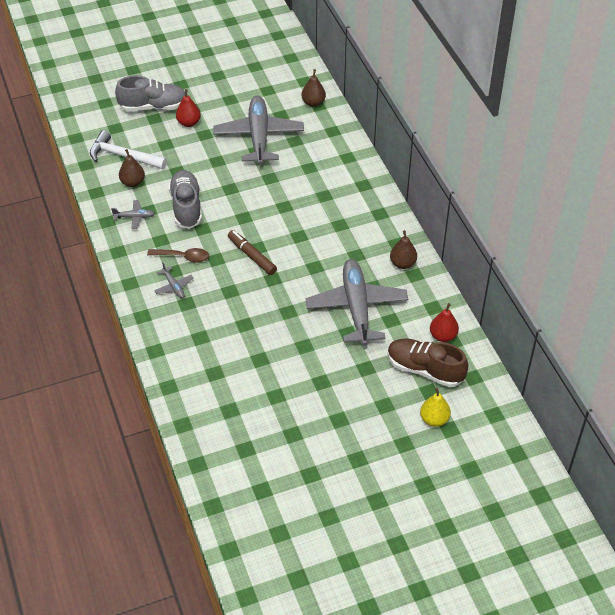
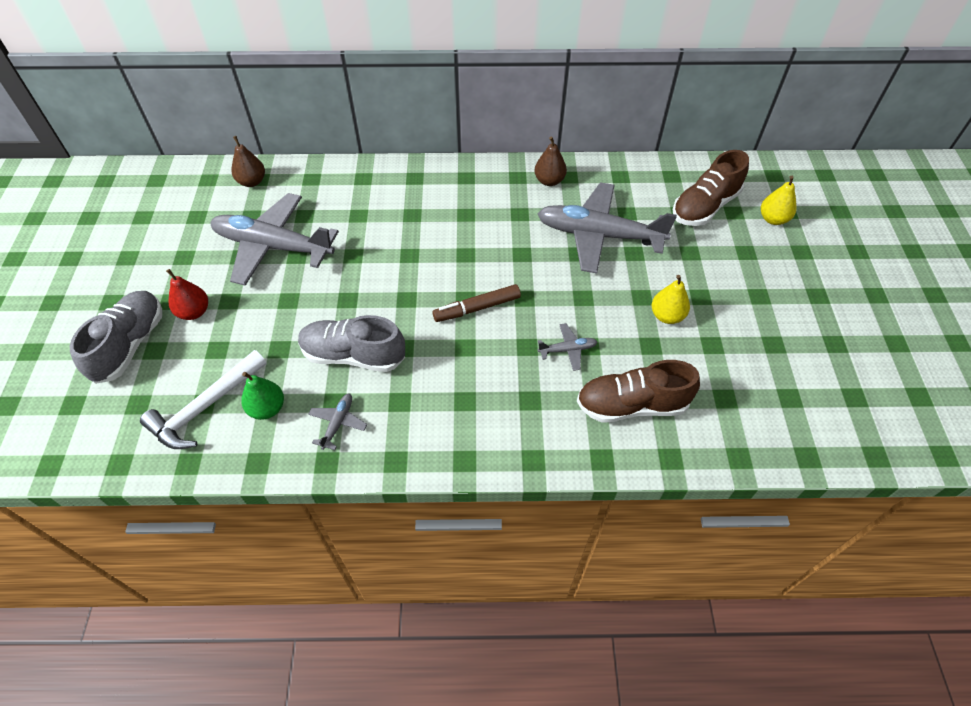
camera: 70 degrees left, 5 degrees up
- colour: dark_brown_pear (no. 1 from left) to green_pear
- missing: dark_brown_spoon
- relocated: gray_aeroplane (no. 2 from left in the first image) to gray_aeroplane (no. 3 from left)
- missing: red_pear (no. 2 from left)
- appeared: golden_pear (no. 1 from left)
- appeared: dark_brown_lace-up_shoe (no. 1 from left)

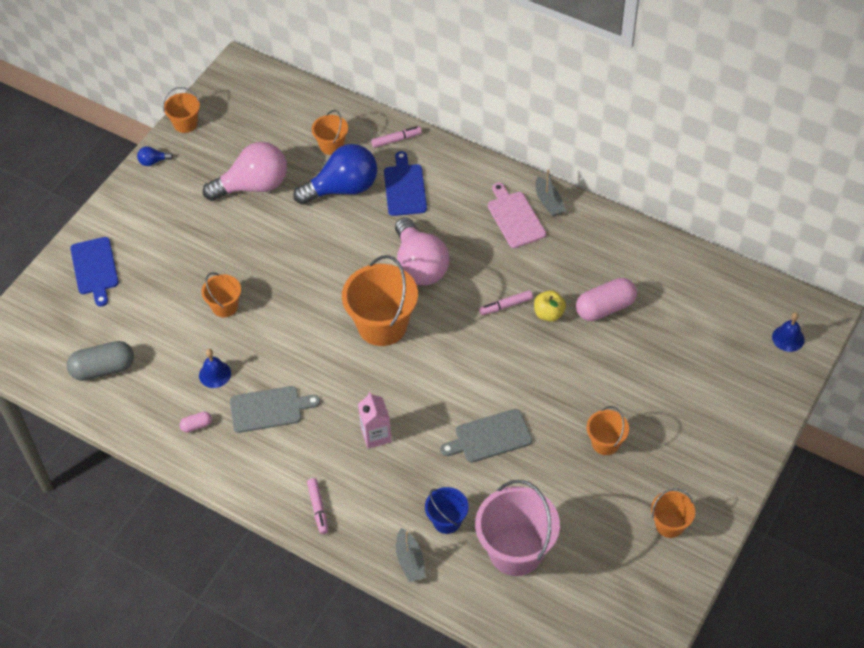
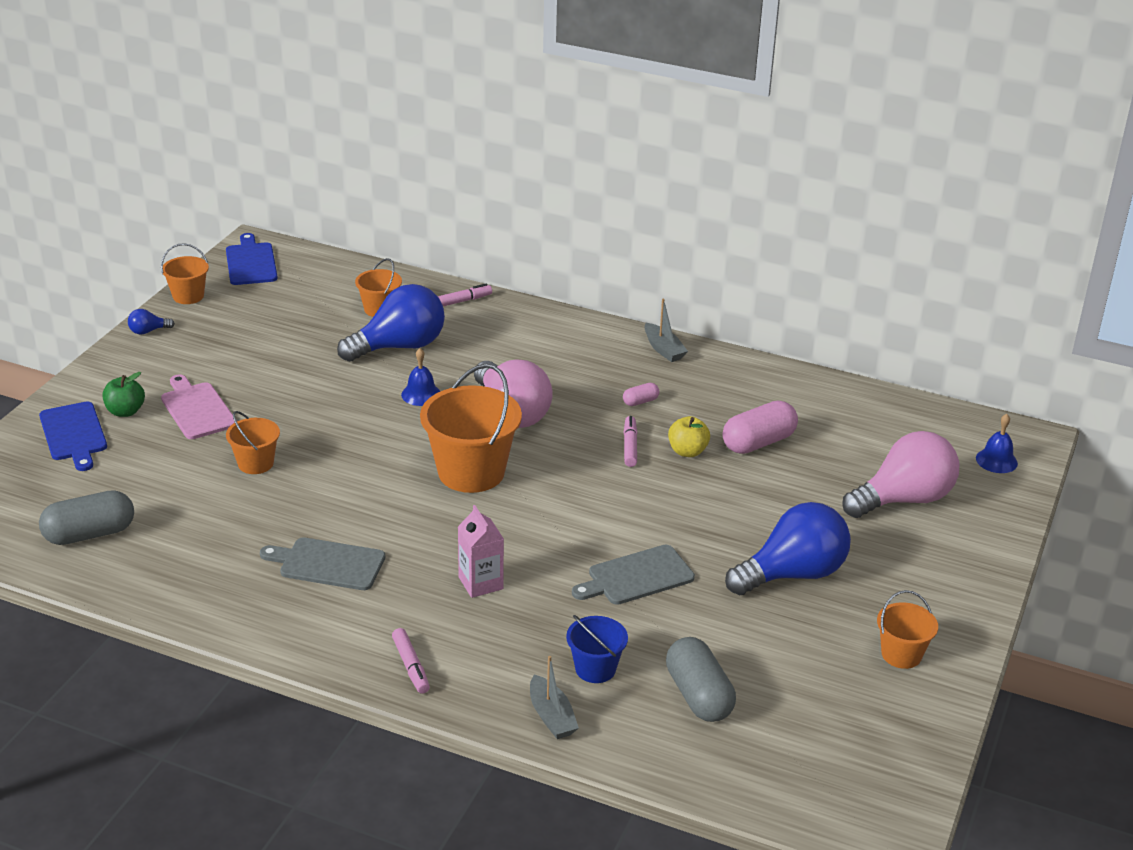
camera: 10 degrees left, 20 degrees down
- relocated: pink_light_bulb (no. 1 from left in the first image) to pink_light_bulb (no. 2 from left)
- relocated: cobalt_chopping_board (no. 2 from left)
- relocated: pink_chopping_board
- spun: pink_marker_pen (no. 3 from left) 120 degrees clockwise
- relocated: cobalt_hand_bell (no. 1 from left)
- spun: gray_chopping_board (no. 1 from left) 150 degrees counterclockwise
- exchanged: bright_orange_bucket (no. 5 from left) to cobalt_light_bulb (no. 3 from left)
- relocated: pink_pill (no. 1 from left)
- exchanged: pink_bucket to gray_pill (no. 2 from left)
- appeared: green_apple_fruit

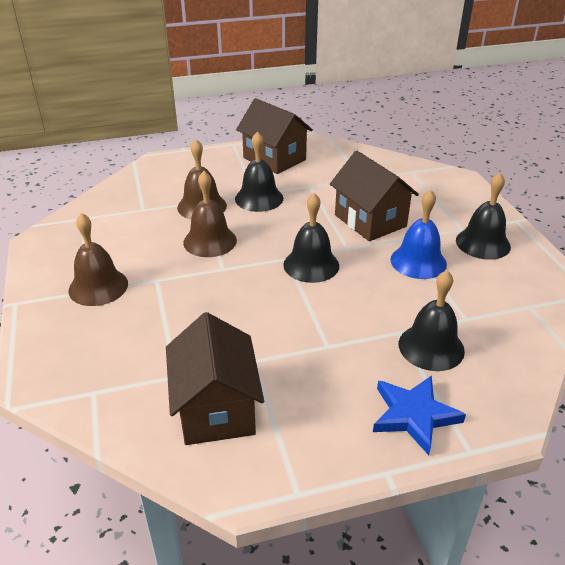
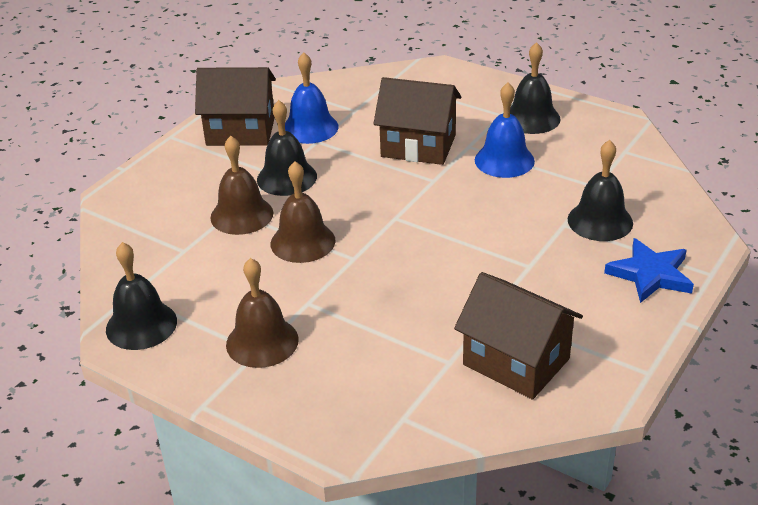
camera: 40 degrees left, 0 degrees up
- relocated: ebony_hand_bell (no. 2 from left in the first image) to ebony_hand_bell (no. 1 from left)
- appeared: cobalt_hand_bell (no. 1 from left)

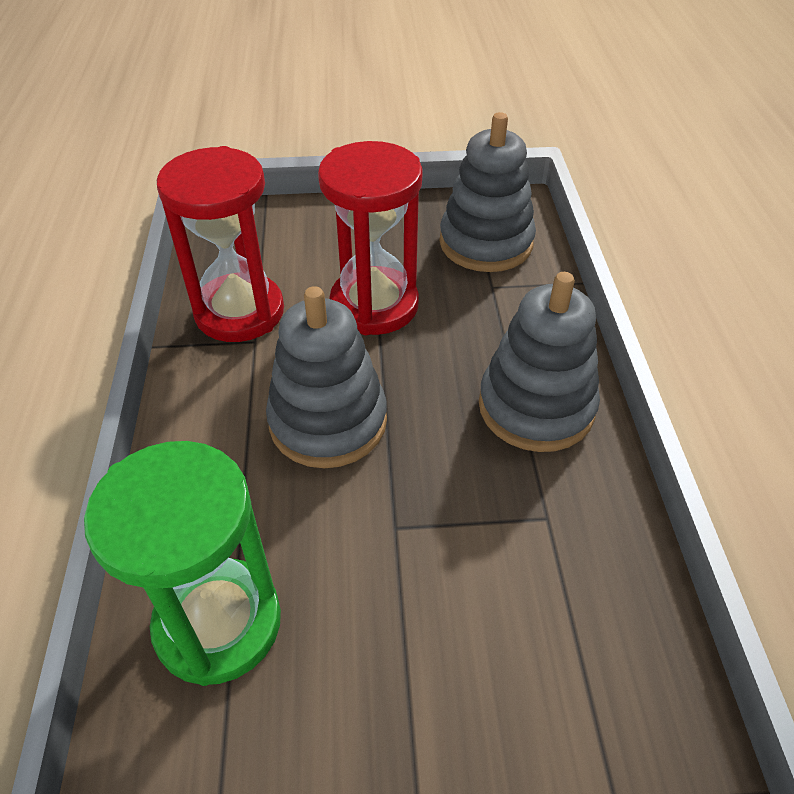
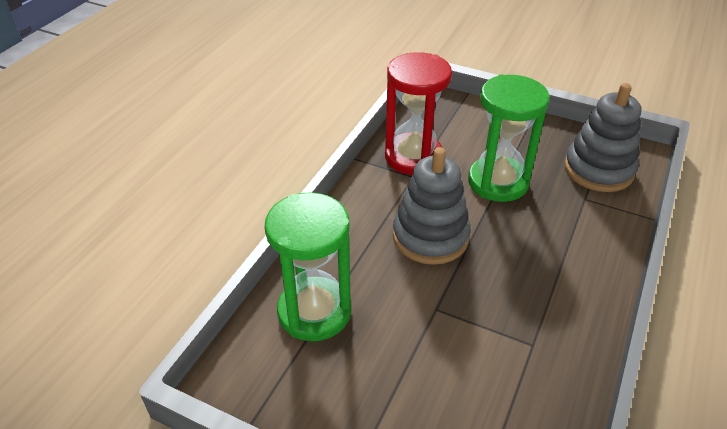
camera: 30 degrees right, 5 degrees down
- colour: red_hourglass (no. 2 from left) to green_hourglass (no. 2 from left)
- missing: gray_stacking_toy (no. 3 from left)

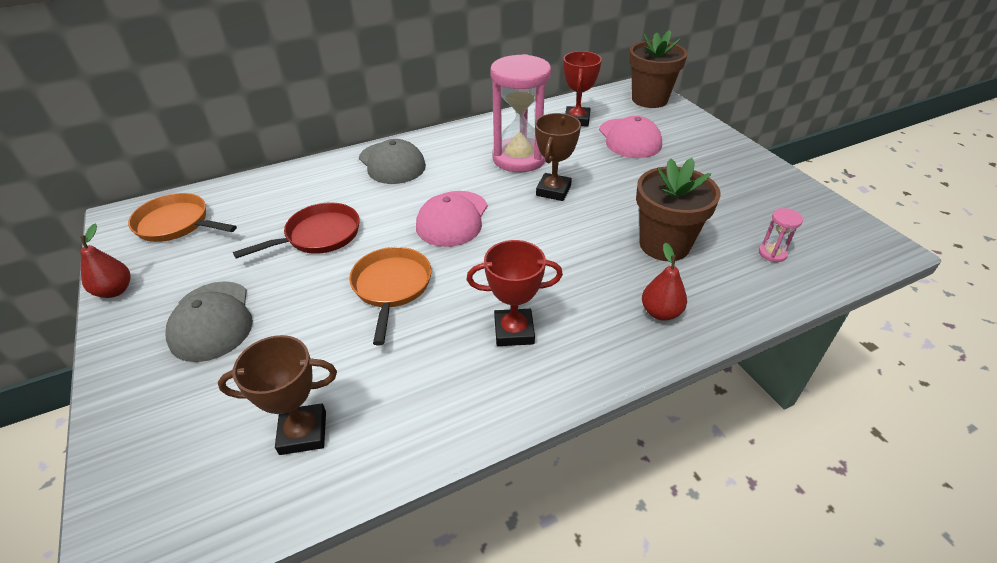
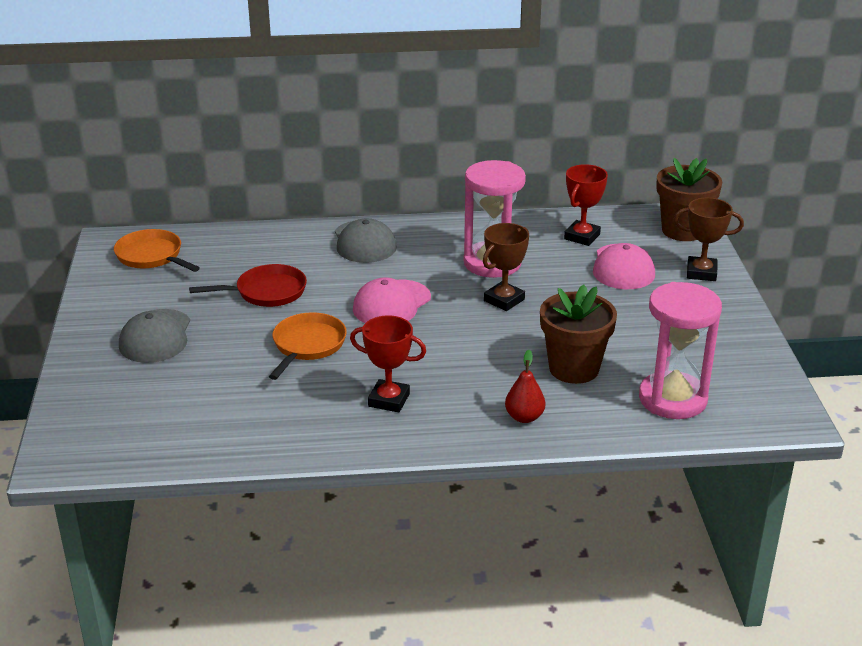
camera: 20 degrees right, 10 degrees down
- size: pink_hourglass (no. 2 from left) x2.48
- missing: red_pear (no. 1 from left)
- relocated: dark_brown_trophy (no. 1 from left in the first image) to dark_brown_trophy (no. 2 from left)

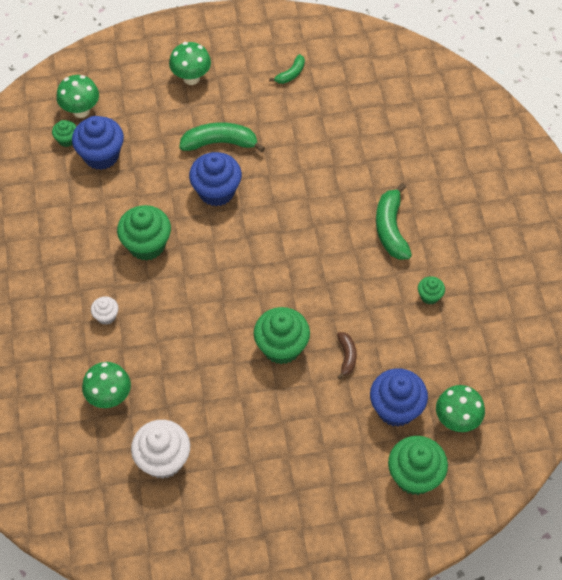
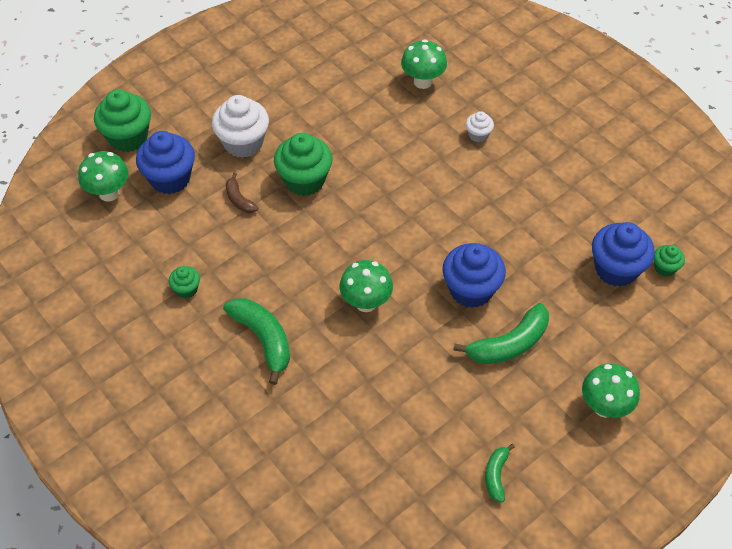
camera: 150 degrees right, 5 degrees down
- relocated: green_fungus (no. 1 from left in the first image) to green_fungus (no. 2 from left)
- missing: green_cupcake (no. 2 from left)
- relocated: pure_white_cupcake (no. 2 from left in the first image) to pure_white_cupcake (no. 1 from left)

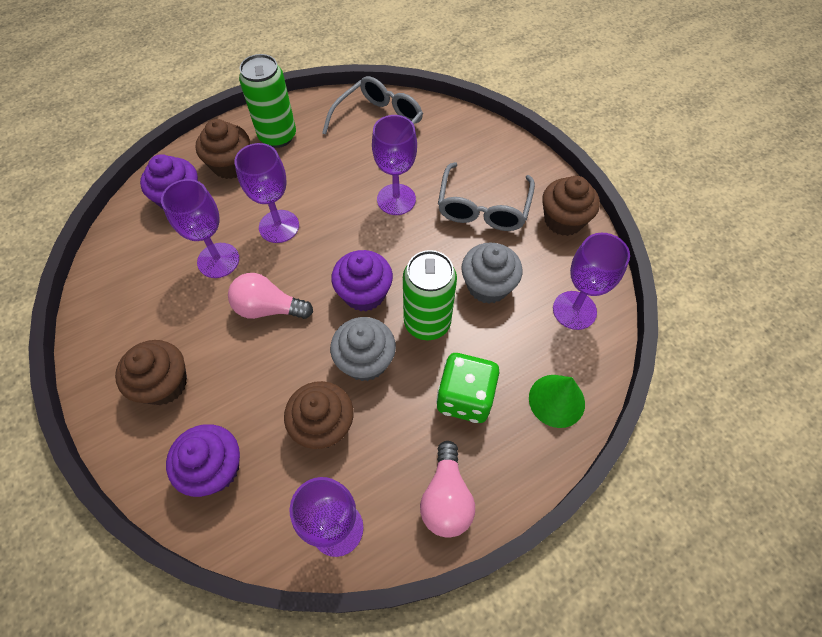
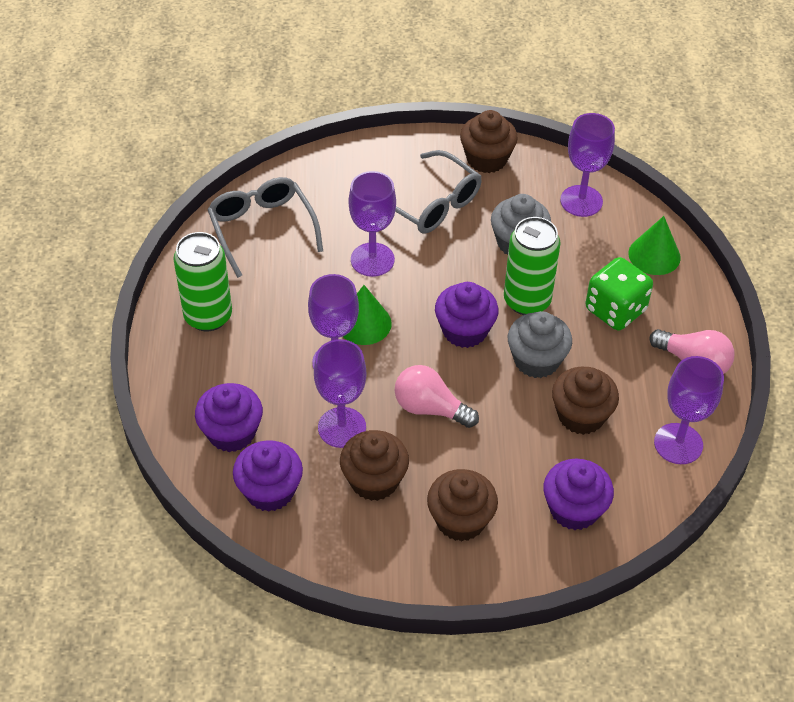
camera: 60 degrees left, 10 degrees down
- relocated: dark_brown_cupcake (no. 2 from left in the first image) to dark_brown_cupcake (no. 1 from left)
- spun: pink_light_bulb (no. 1 from left) 75 degrees clockwise
- appeared: green_cone (no. 1 from left)
- appeared: violet_cupcake (no. 2 from left)

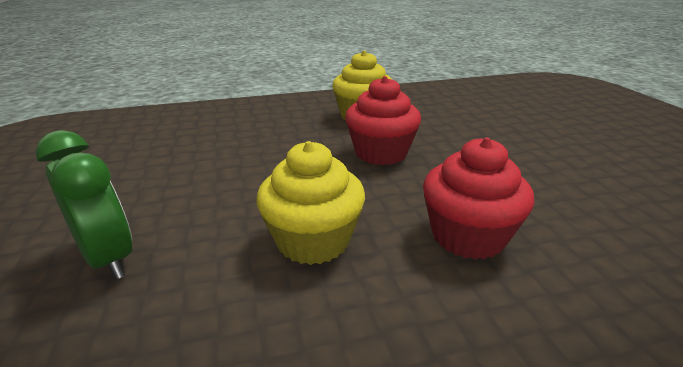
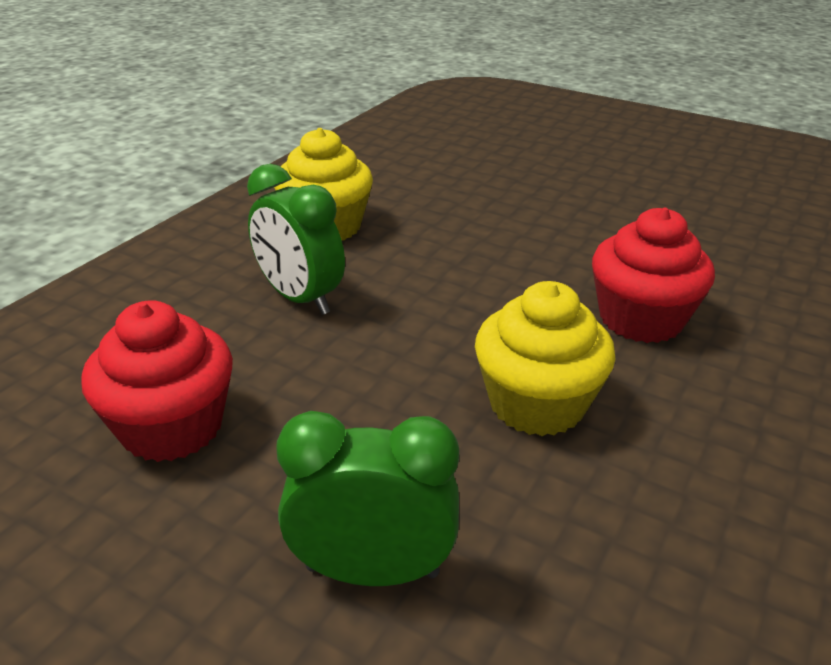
camera: 45 degrees left, 5 degrees up
- relocated: red_cupcake (no. 1 from left)
- appeared: green_alarm_clock (no. 1 from left)

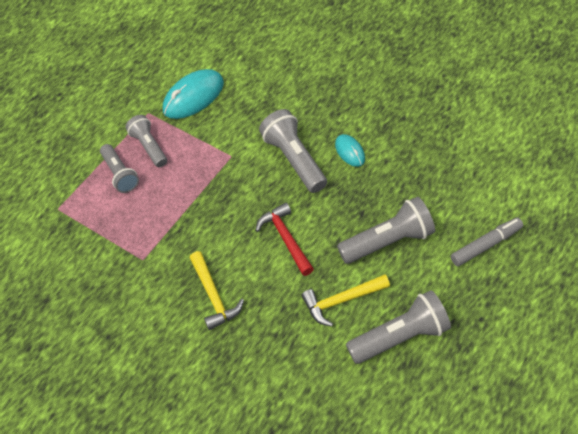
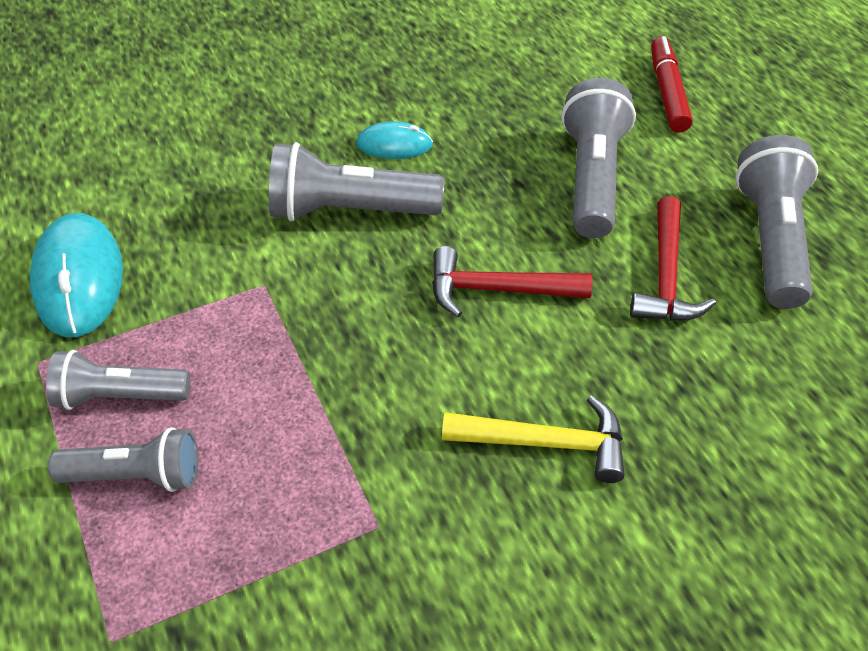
camera: 65 degrees left, 5 degrees down
- colour: gray_marker_pen to red_marker_pen
- colour: golden_claw_hammer (no. 2 from left) to red_claw_hammer (no. 2 from left)

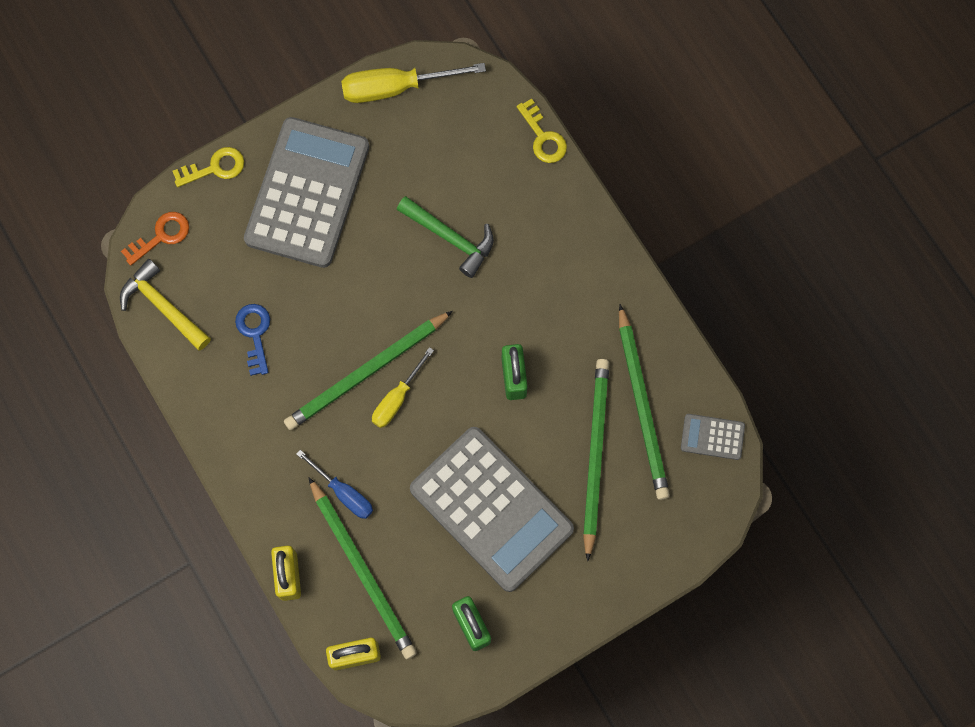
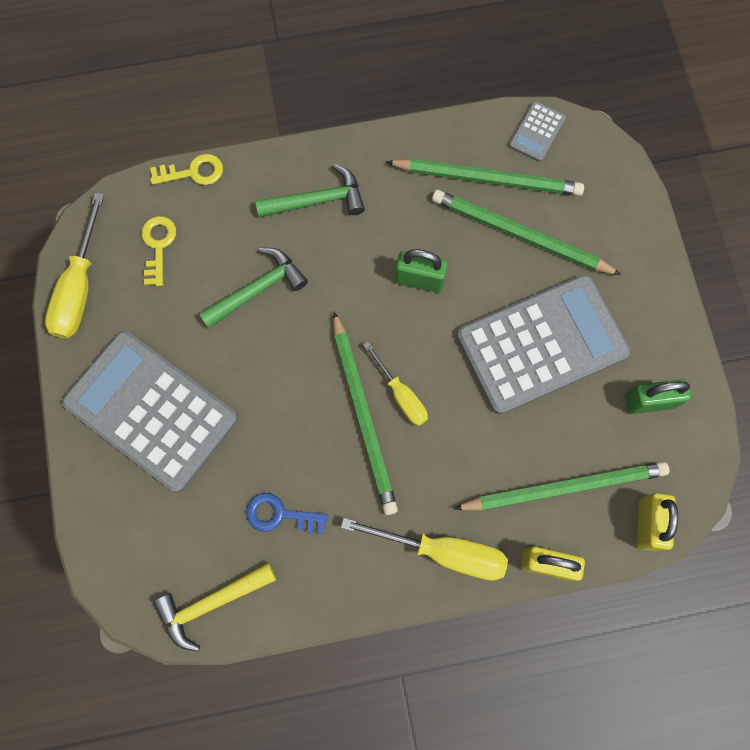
camera: 70 degrees left, 0 degrees up
- relocated: golden_latchkey (no. 1 from left)
- missing: bright_orange_latchkey
- missing: cobalt_flat_screwdriver
- appeared: green_claw_hammer (no. 2 from left)
- appeared: golden_flat_screwdriver (no. 3 from left)

